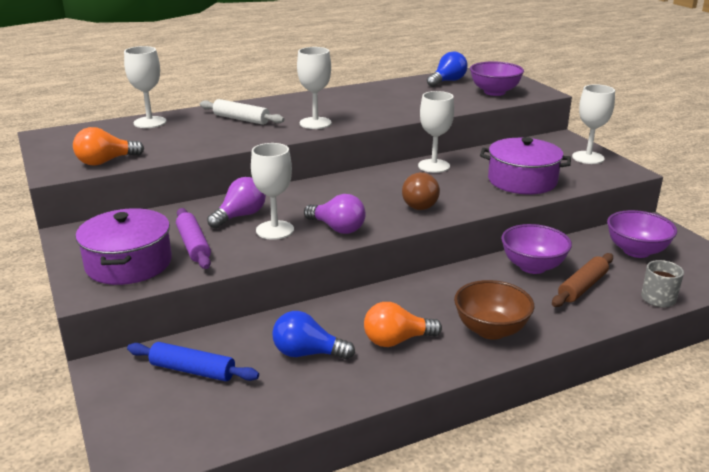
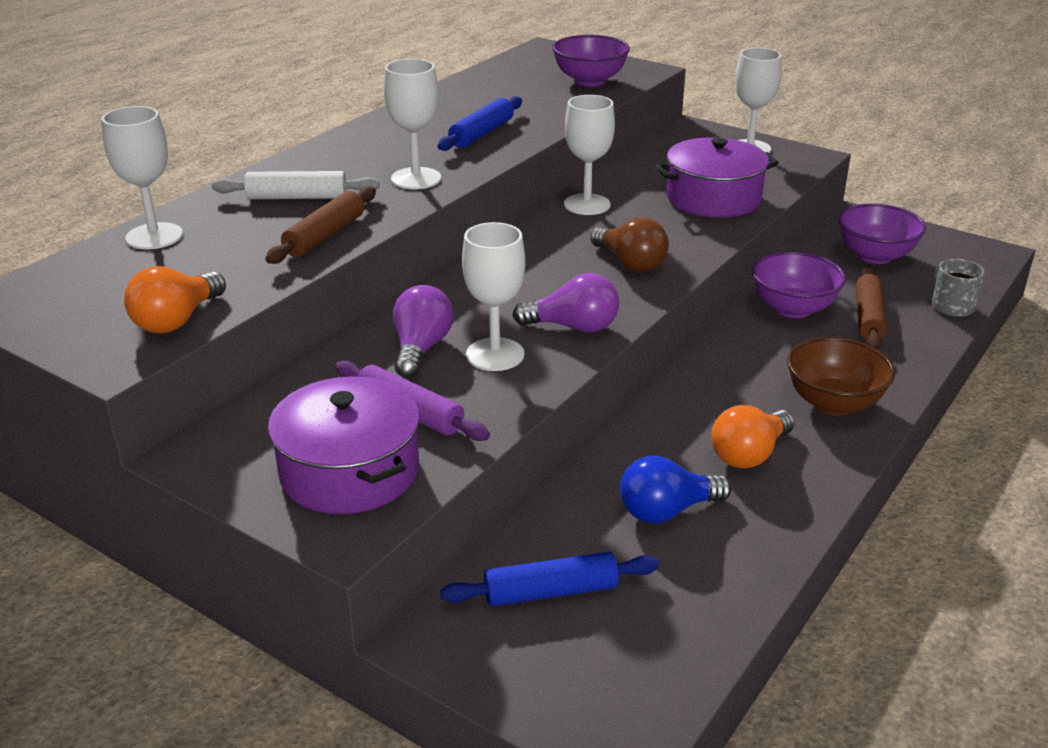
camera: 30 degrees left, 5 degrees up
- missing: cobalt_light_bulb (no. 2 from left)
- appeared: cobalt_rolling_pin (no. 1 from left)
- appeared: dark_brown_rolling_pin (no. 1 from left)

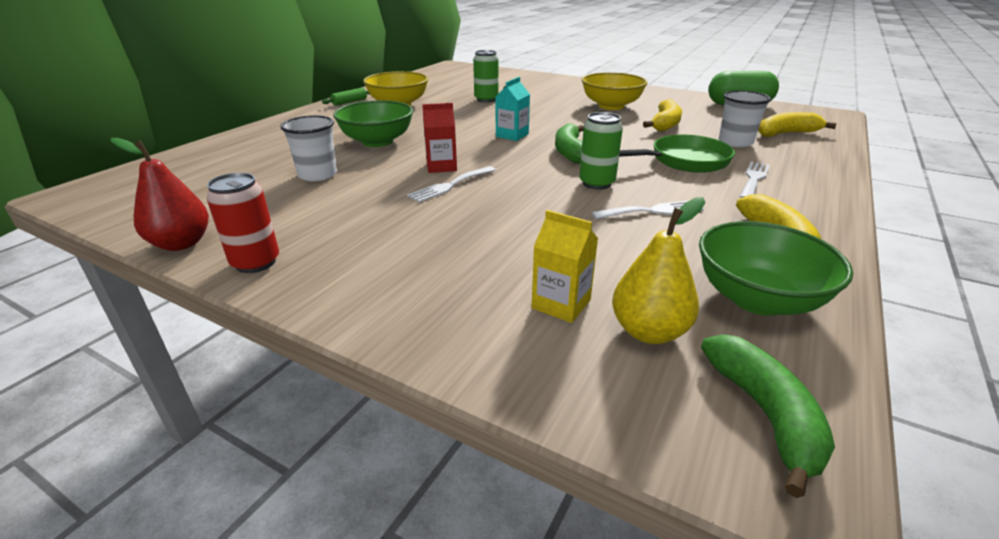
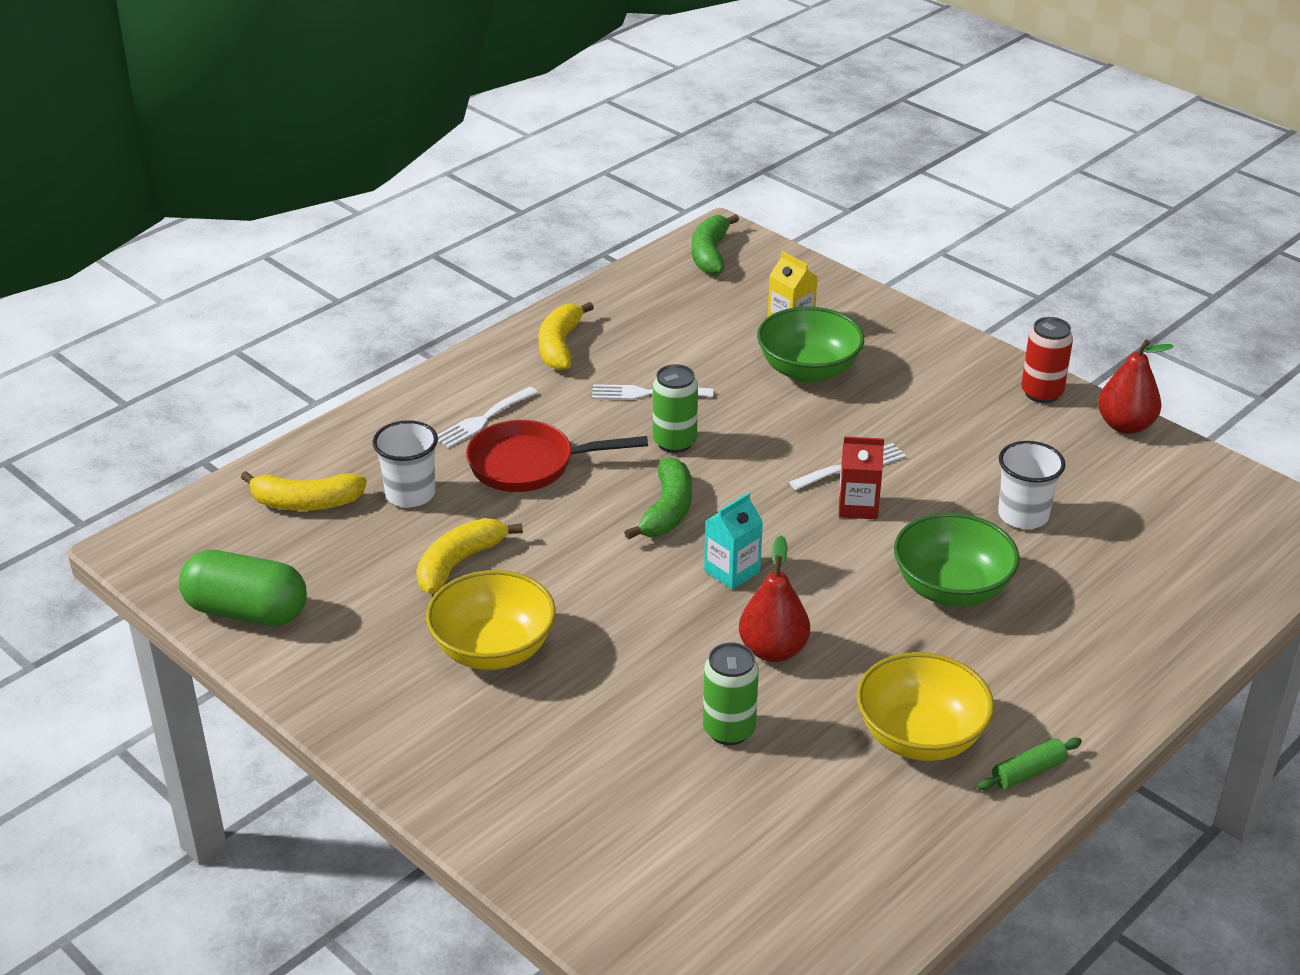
camera: 165 degrees left, 5 degrees up
- colour: green_frying_pan to red_frying_pan
- missing: golden_pear
- relocated: green_deep_dish (no. 2 from left in the first image) to green_deep_dish (no. 1 from left)
- appeared: red_pear (no. 1 from left)

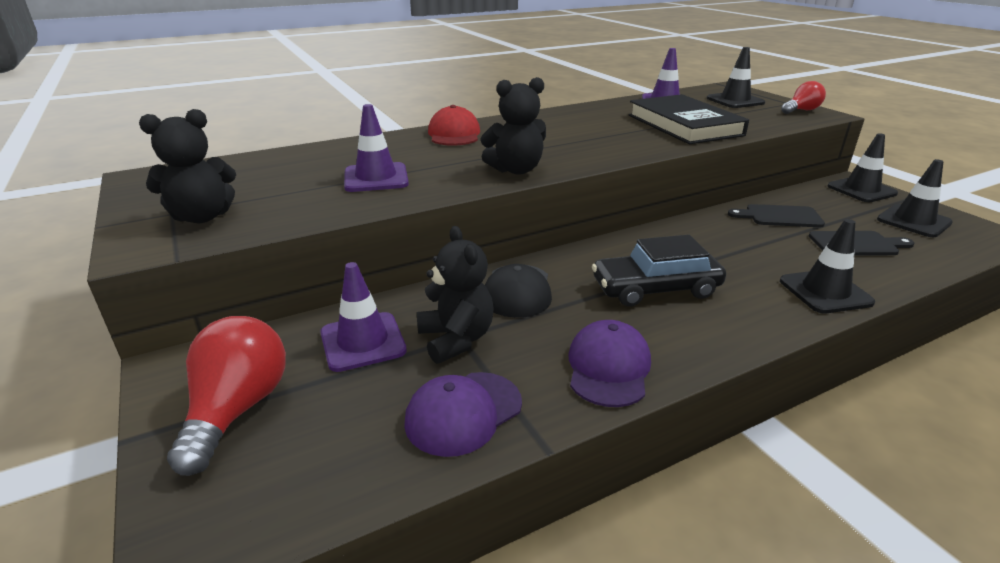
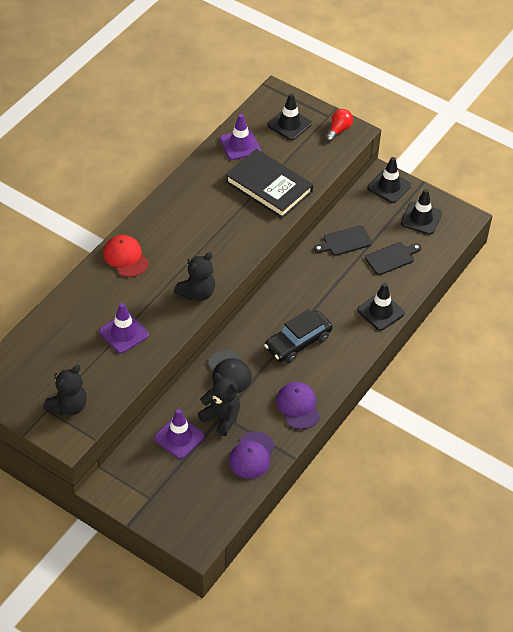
camera: 30 degrees left, 20 degrees up
- missing: red_light_bulb (no. 1 from left)

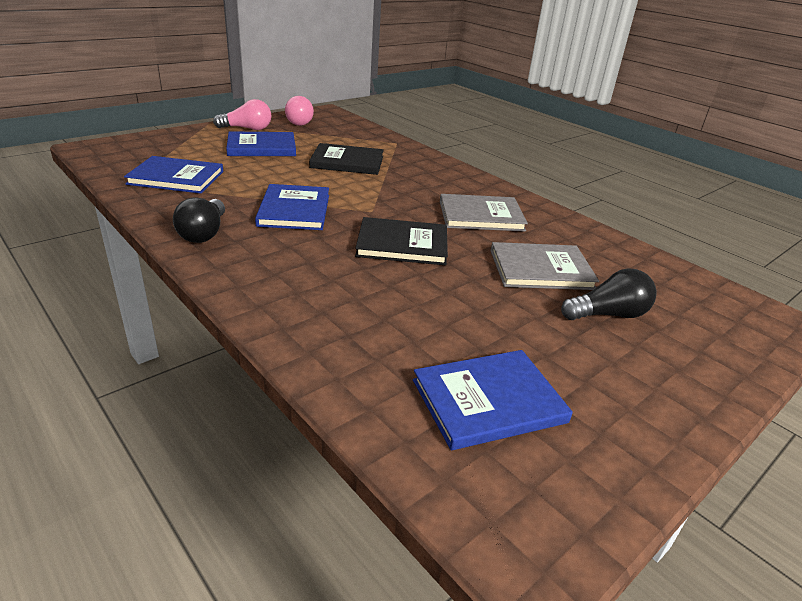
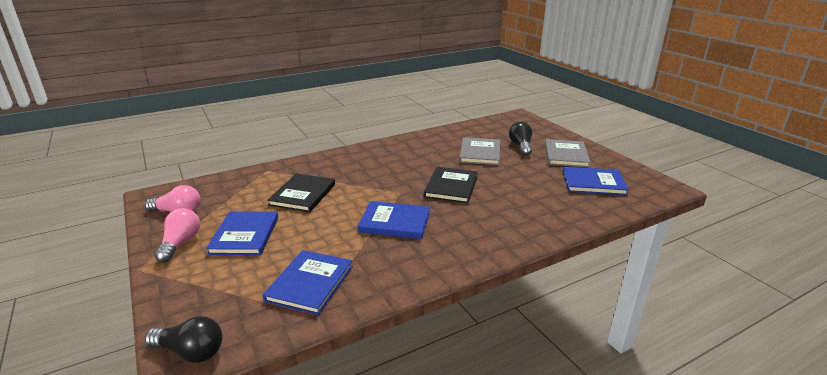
camera: 75 degrees left, 5 degrees down
- relocated: gray_book (no. 1 from left in the first image) to gray_book (no. 2 from left)
- relocated: ebony_light_bulb (no. 1 from left)
- spun: cobalt_book (no. 4 from left) 75 degrees counterclockwise

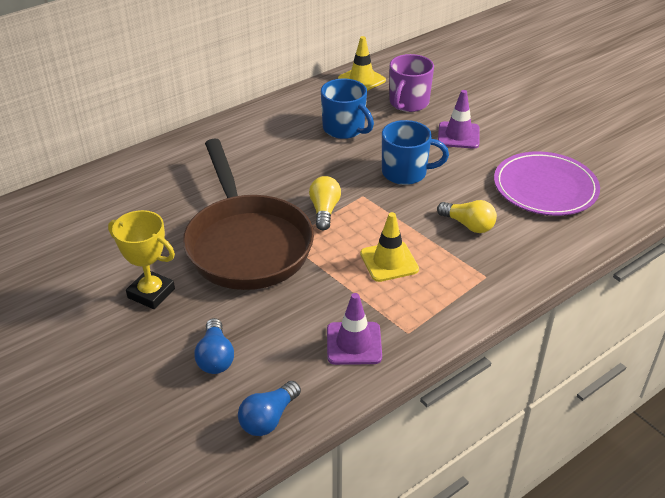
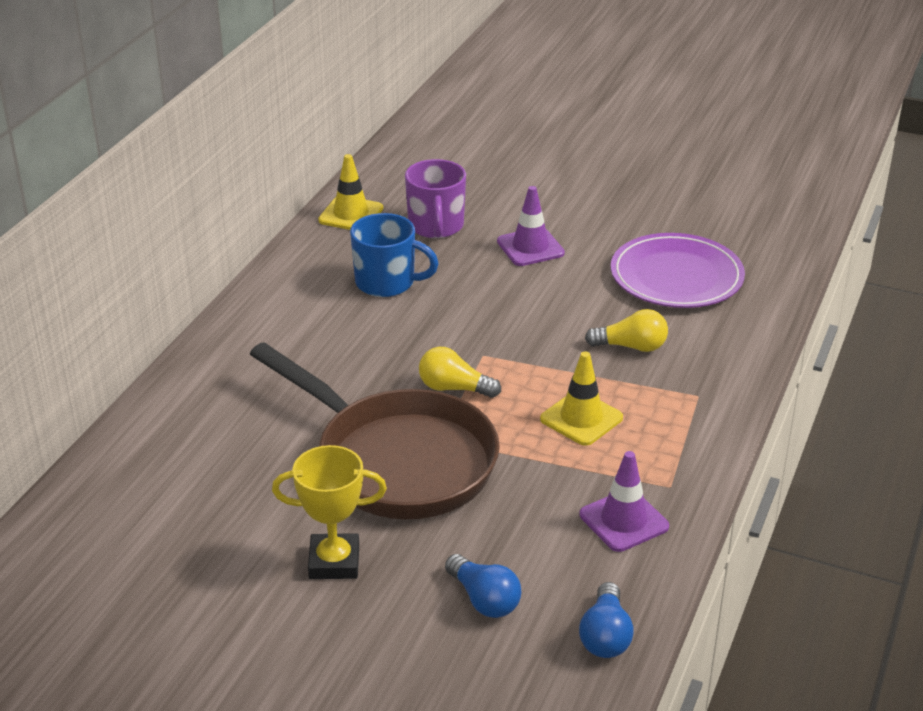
camera: 30 degrees left, 5 degrees down
- missing: cobalt_tea_mug (no. 2 from left)
- spun: golden_light_bulb (no. 1 from left) 45 degrees counterclockwise

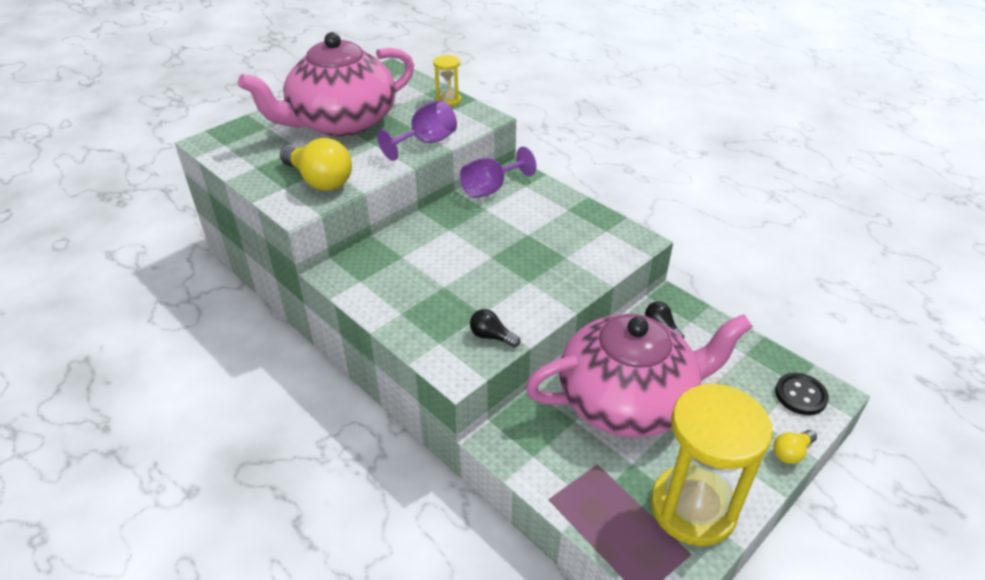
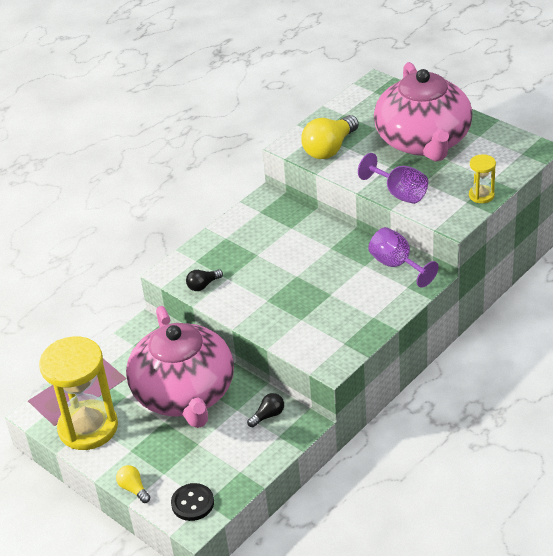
camera: 90 degrees right, 0 degrees up
- spun: pink_teapot (no. 1 from left in the first image) 150 degrees counterclockwise
- spun: ebony_light_bulb (no. 1 from left) 150 degrees counterclockwise

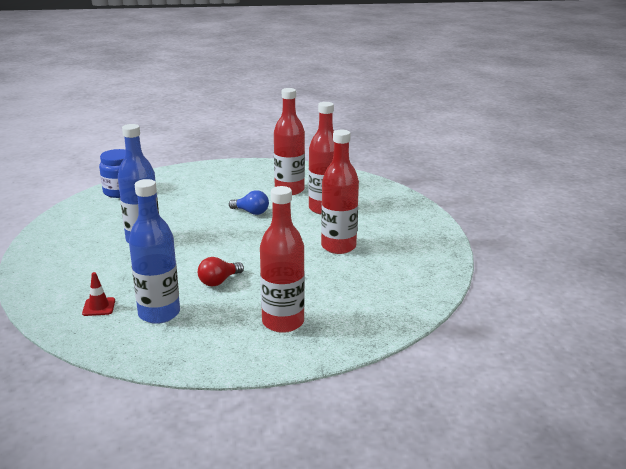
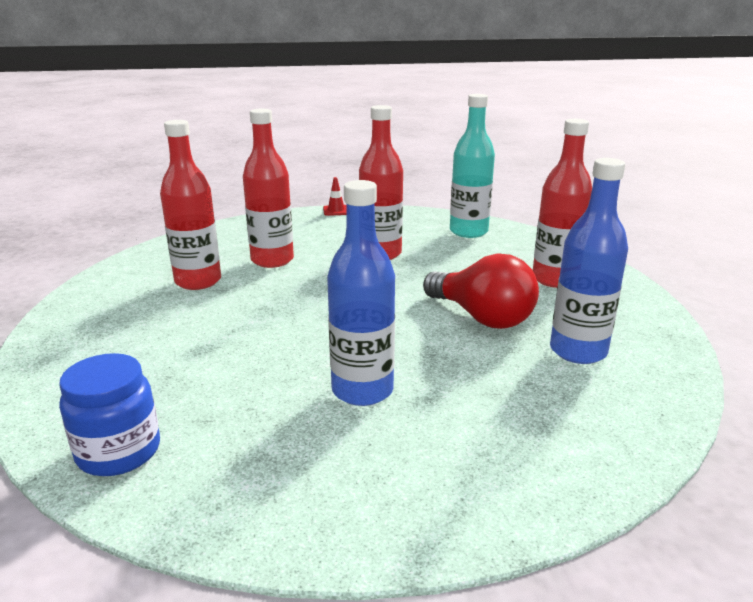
camera: 90 degrees left, 0 degrees up
- missing: cobalt_light_bulb
- size: red_light_bulb x1.85
- relocated: red_traffic_cone
- appeared: aqua_flask

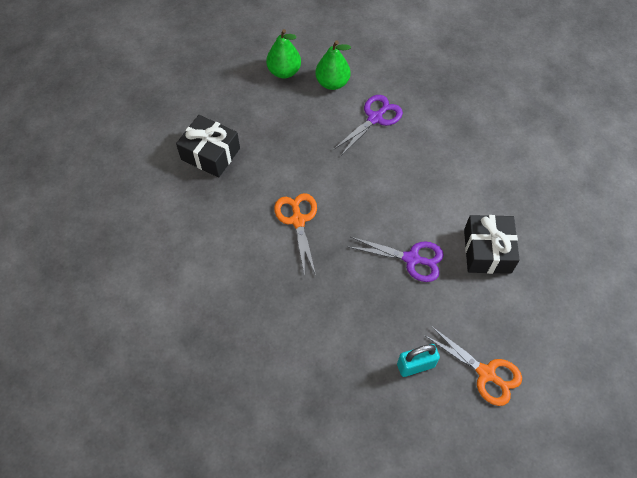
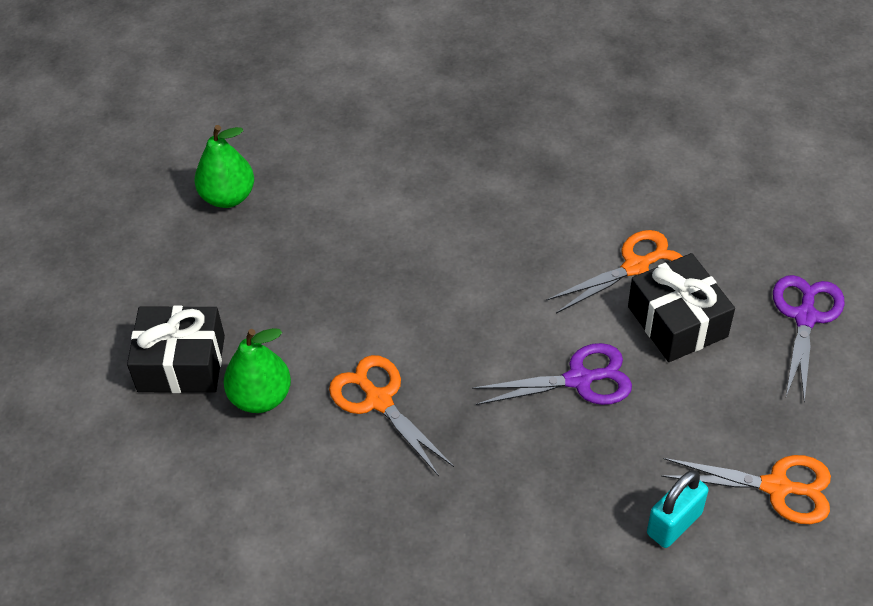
camera: 25 degrees left, 10 degrees down
- relocated: green_pear (no. 2 from left)
- relocated: violet_pair_of_scissors (no. 1 from left in the first image) to violet_pair_of_scissors (no. 2 from left)
- appeared: bright_orange_pair_of_scissors (no. 2 from left)

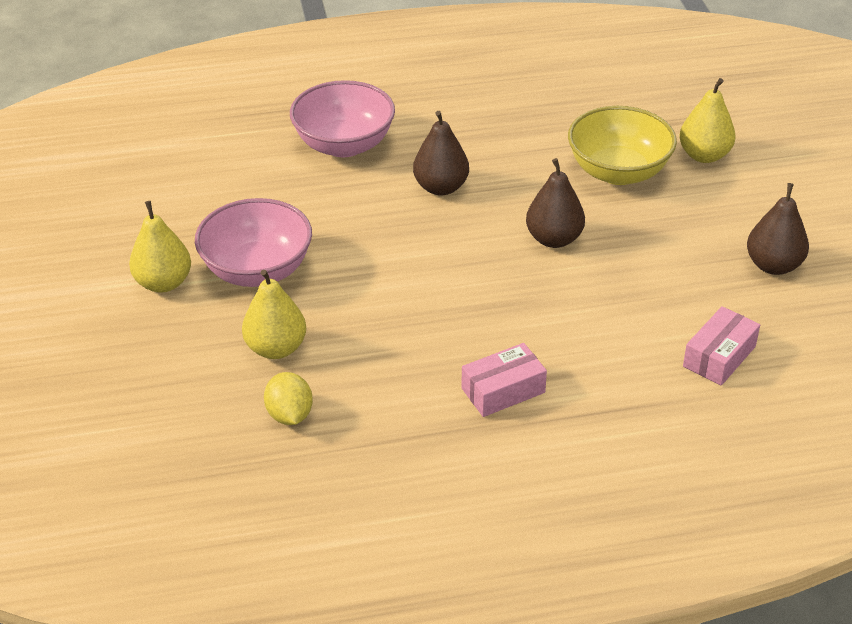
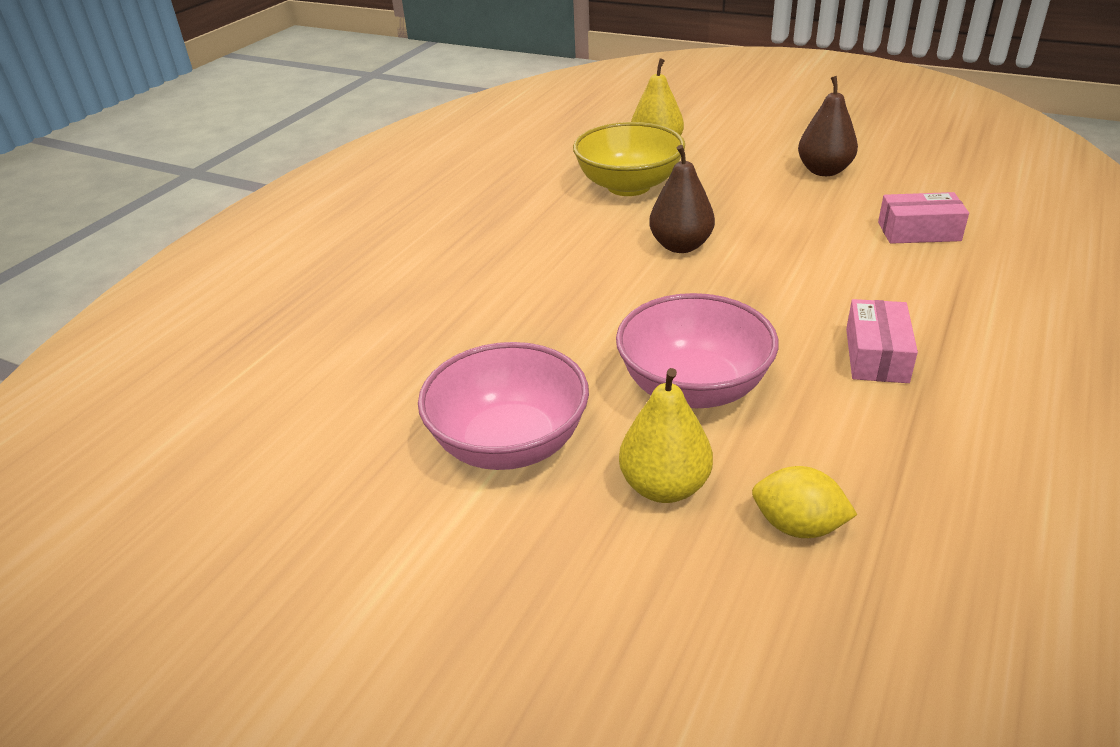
camera: 50 degrees left, 5 degrees down
- relocated: pink_deep_dish (no. 2 from left)
- missing: dark_brown_pear (no. 1 from left)
- missing: golden_pear (no. 1 from left)
- spun: pink_package (no. 2 from left) 75 degrees counterclockwise

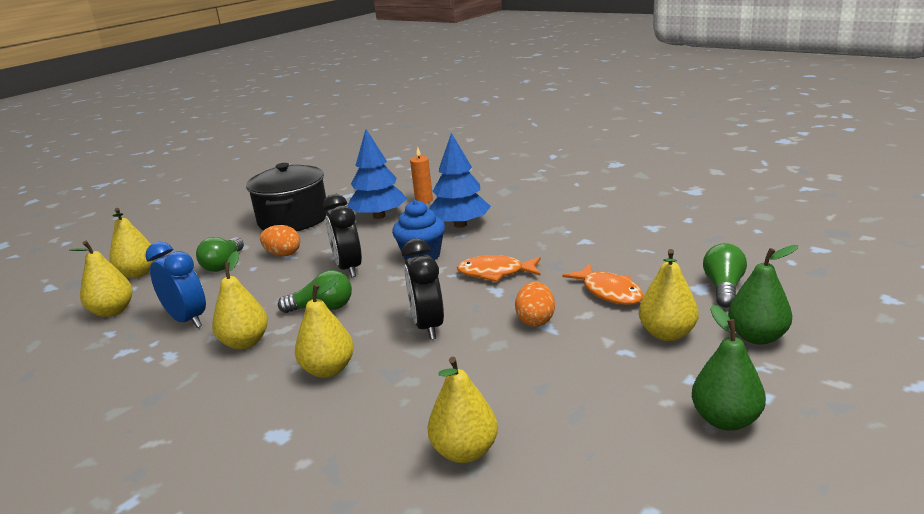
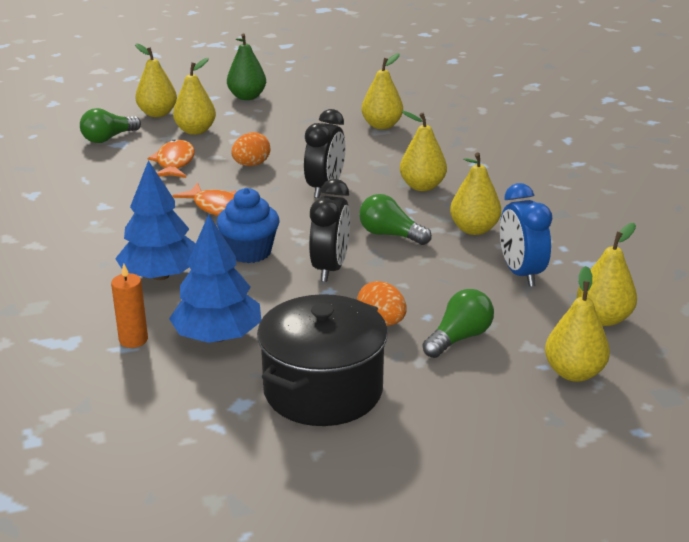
camera: 150 degrees left, 5 degrees up
- colour: green_pear (no. 2 from left) to golden_pear (no. 1 from left)

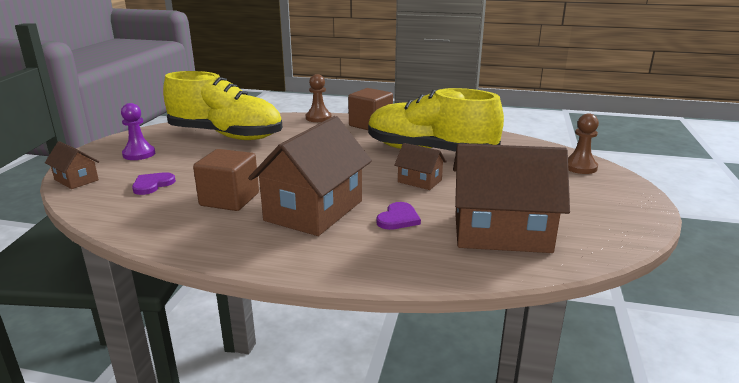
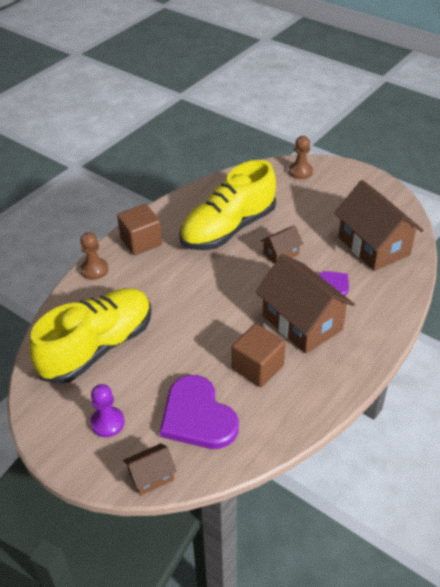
camera: 65 degrees left, 20 degrees up
- spun: dark_brown_cottage (no. 4 from left) 60 degrees counterclockwise
- size: violet_heart_shape (no. 1 from left) x2.10

